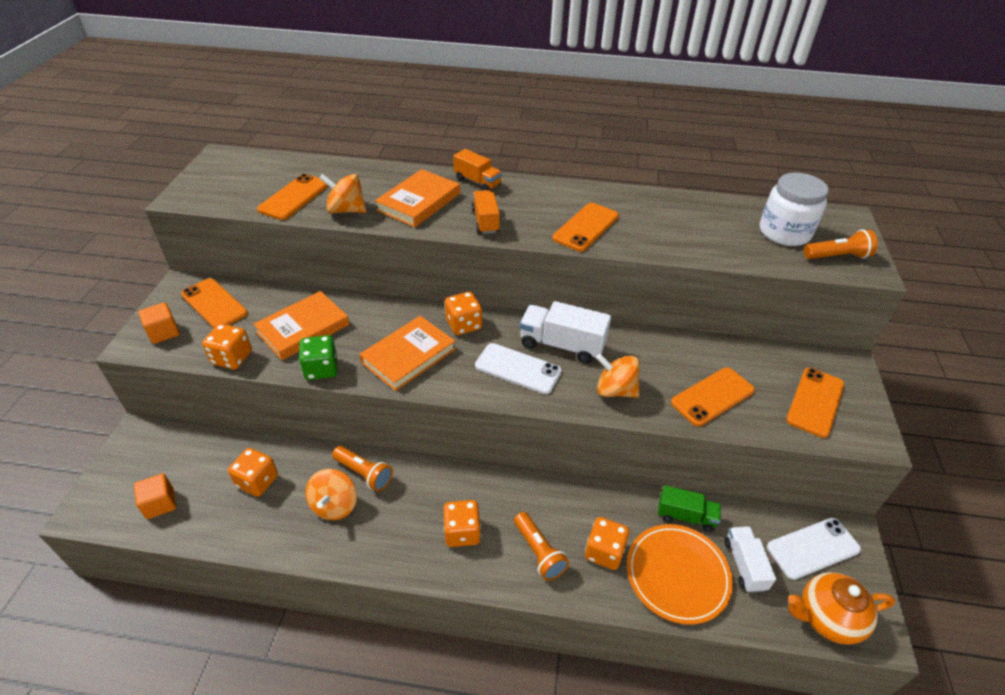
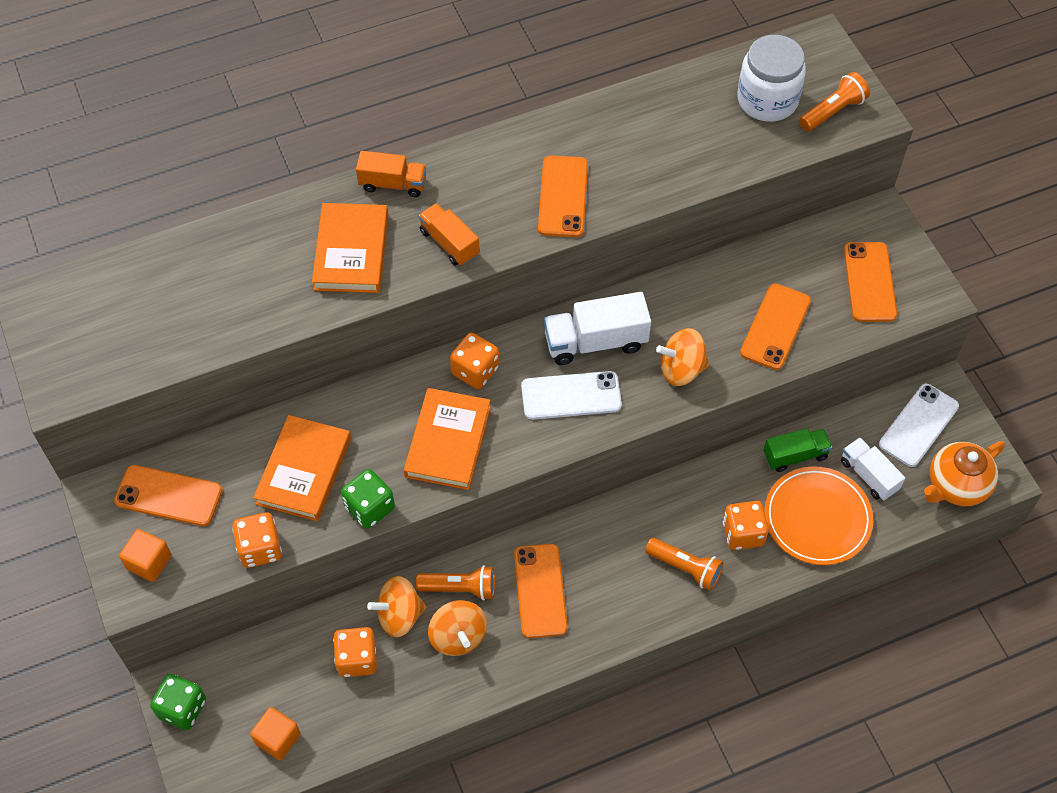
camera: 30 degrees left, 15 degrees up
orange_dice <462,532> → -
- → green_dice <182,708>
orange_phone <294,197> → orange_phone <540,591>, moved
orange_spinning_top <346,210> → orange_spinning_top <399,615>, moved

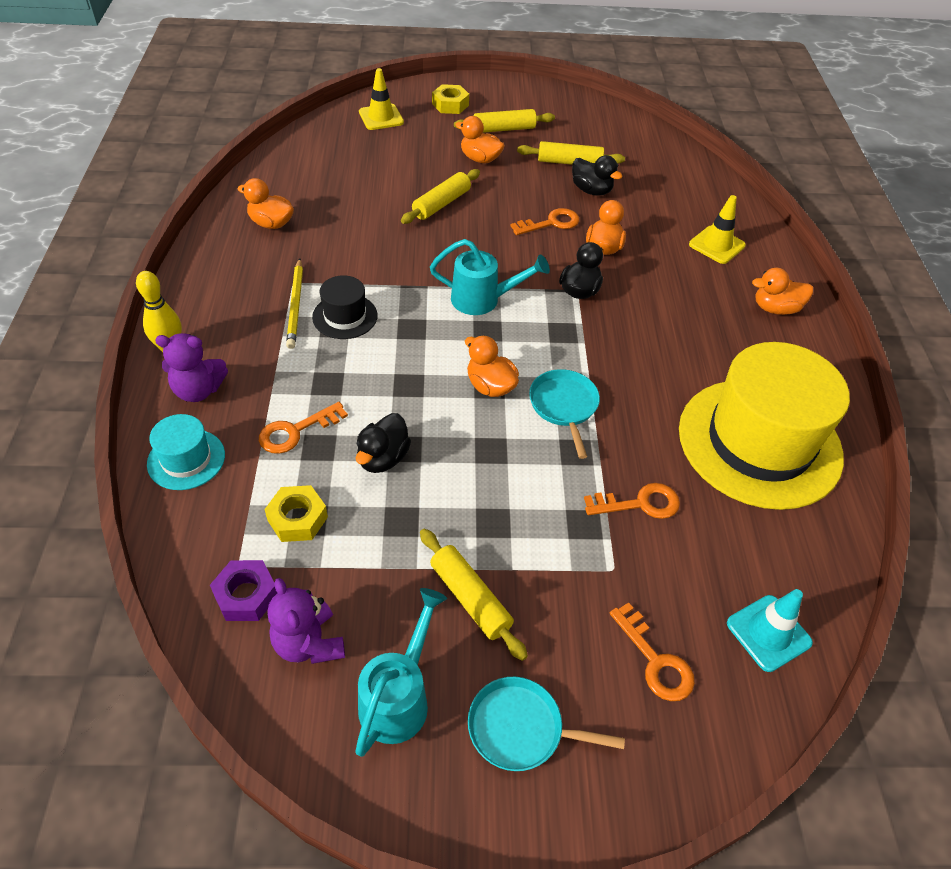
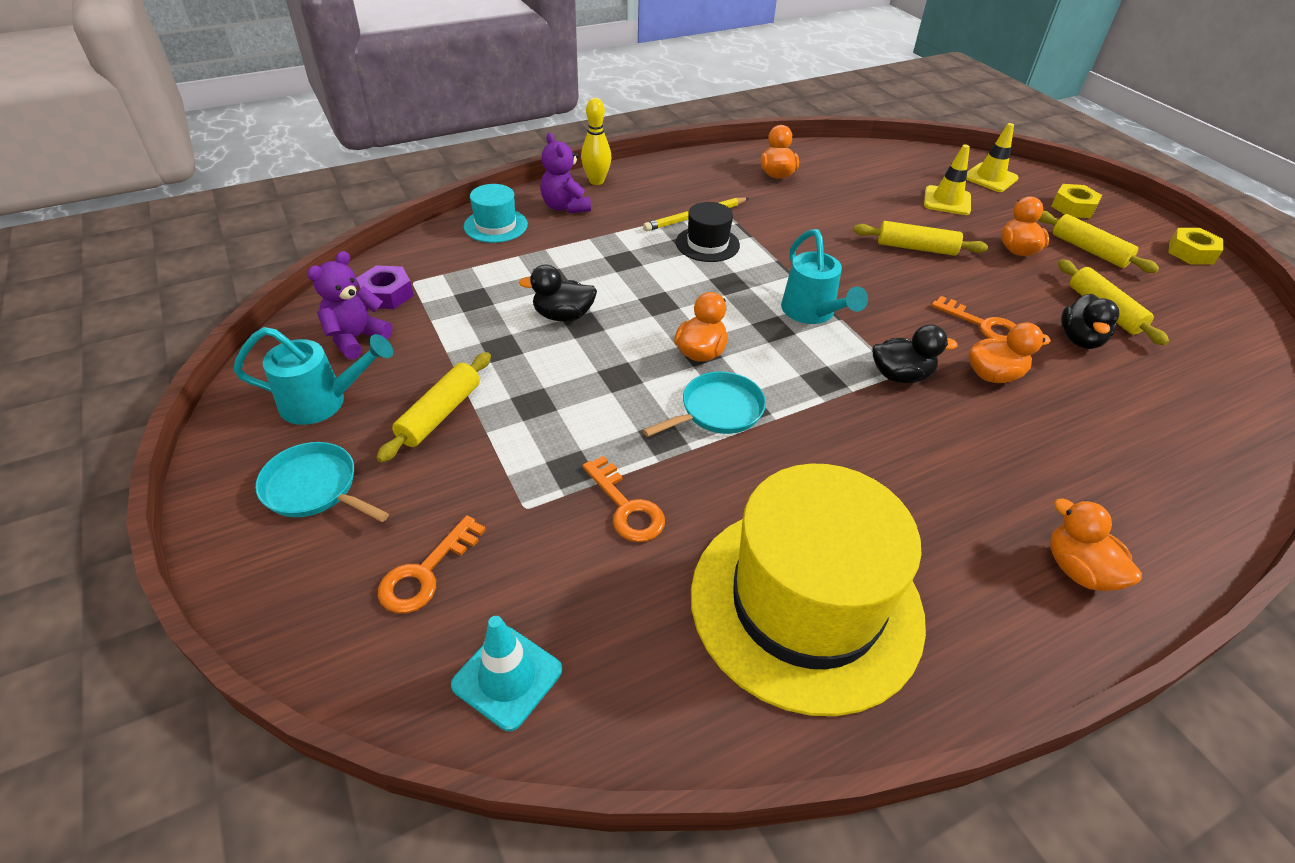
camera: 65 degrees right, 5 degrees down
orange_key <295,431> → -
yellow_nut <297,519> → yellow_nut <1191,252>, moved
yellow_traffic_cone <717,245> → yellow_traffic_cone <947,201>, moved
turquoise_pan <520,728> → turquoise_pan <314,488>, 45 degrees counterclockwise

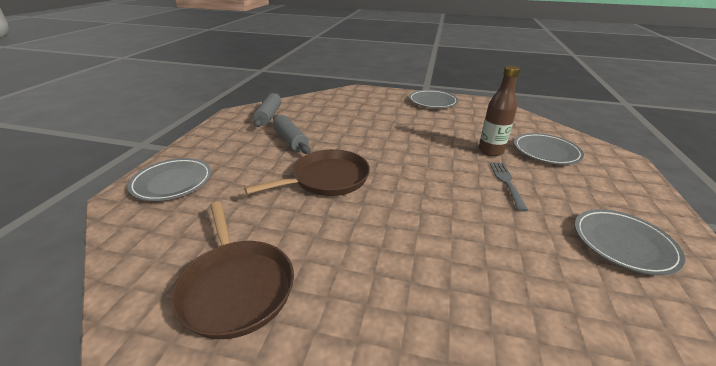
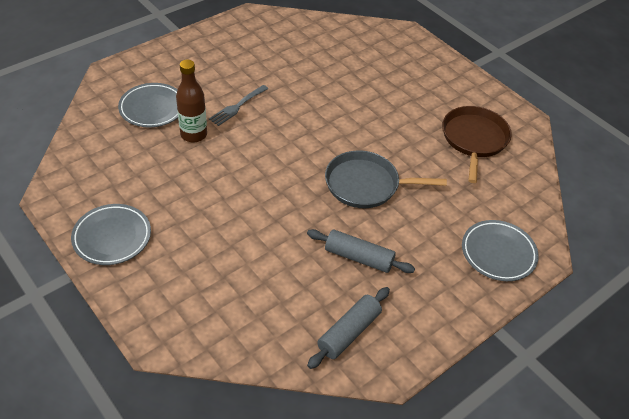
camera: 145 degrees left, 15 degrees up
grey_plate <623,244> → -
brown_pan <326,179> → grey_pan <366,184>
grey_rolling_pin <290,140> → grey_rolling_pin <358,257>, 75 degrees counterclockwise

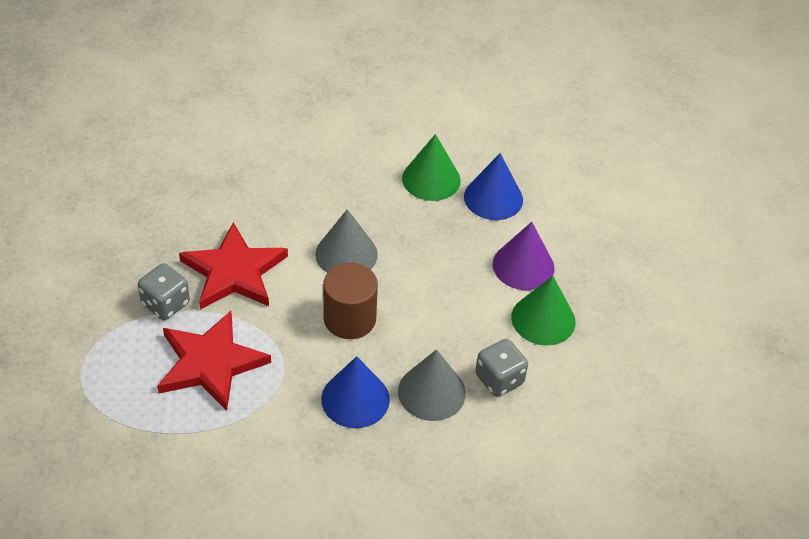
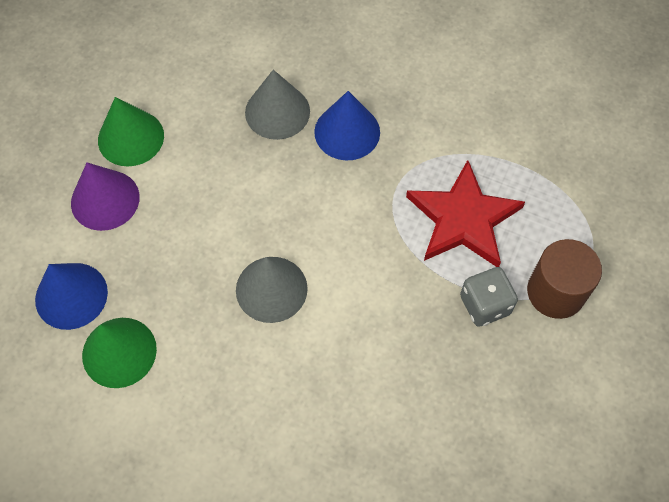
camera: 150 degrees left, 15 degrees up
red_star <234,271> → -
grey_dice <499,379> → -
brown_cylinder <349,319> → brown_cylinder <555,292>, moved

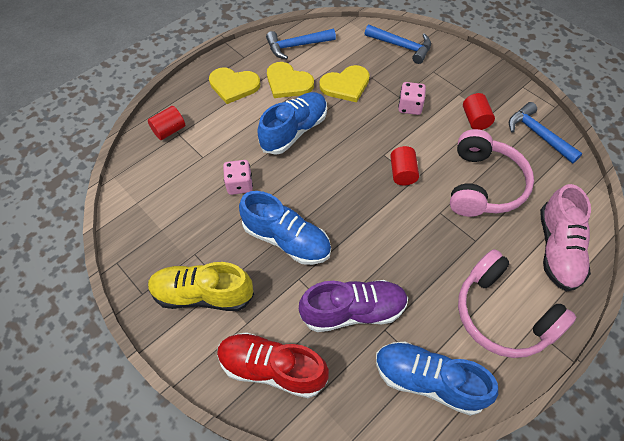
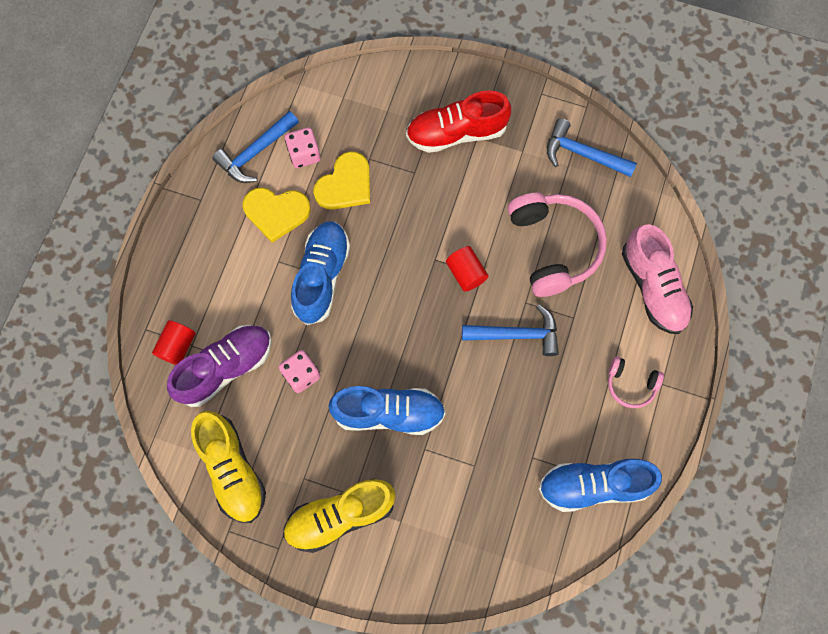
camera: 30 degrees left, 15 degrees up
yellow_heart <234,86> → -
red_cylinder <475,119> → -
- → yellow_shoe <232,470>
red_shoe <272,368> → red_shoe <456,133>, moved
purple_shoe <353,311> → purple_shoe <226,368>, moved
blue_hammer <401,46> → blue_hammer <516,334>, moved
pink_dice <410,107> → pink_dice <304,154>, moved
pink_headphones <503,314> → pink_headphones <630,384>, x0.50

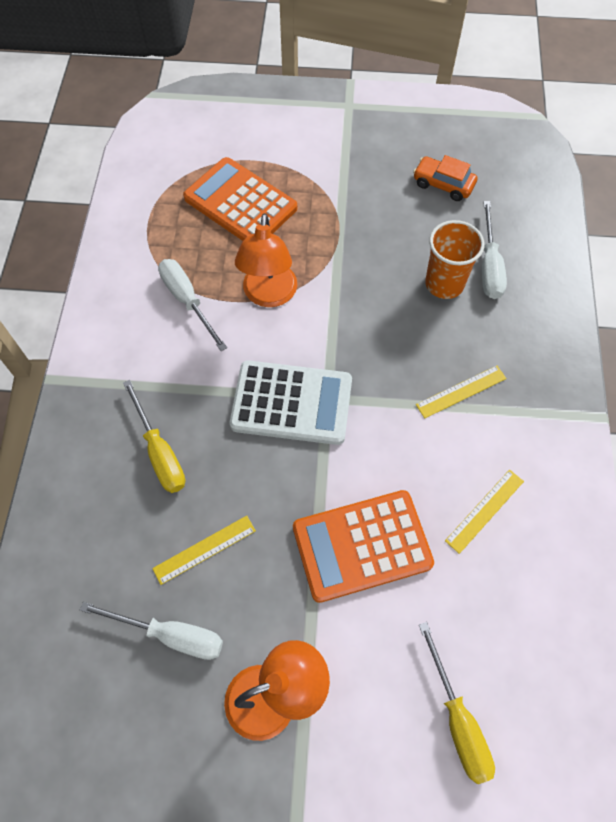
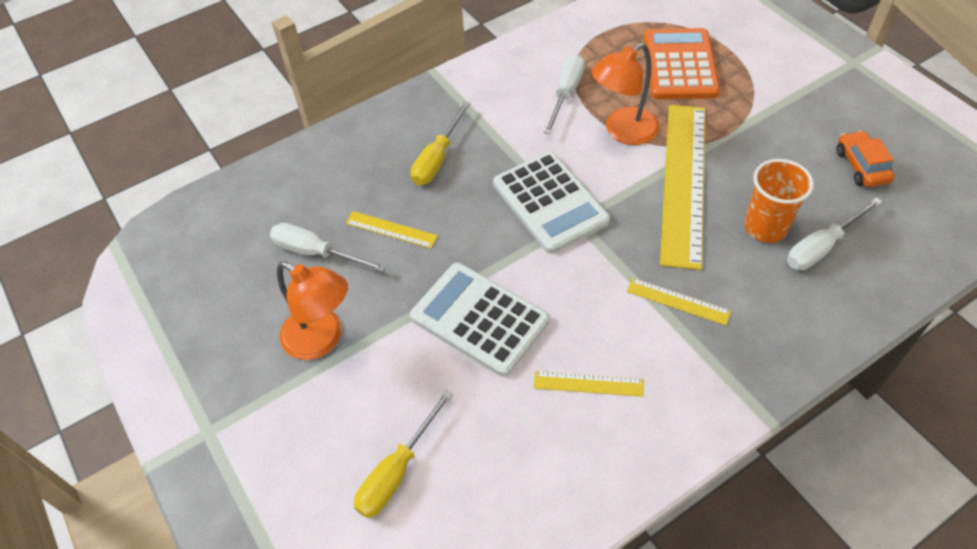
camera: 55 degrees right, 10 degrees down
- → yellow_ruler <683,182>
orange_calculator <362,546> → white_calculator <479,319>
white_screwdriver <170,635> → white_screwdriver <316,252>, 135 degrees clockwise

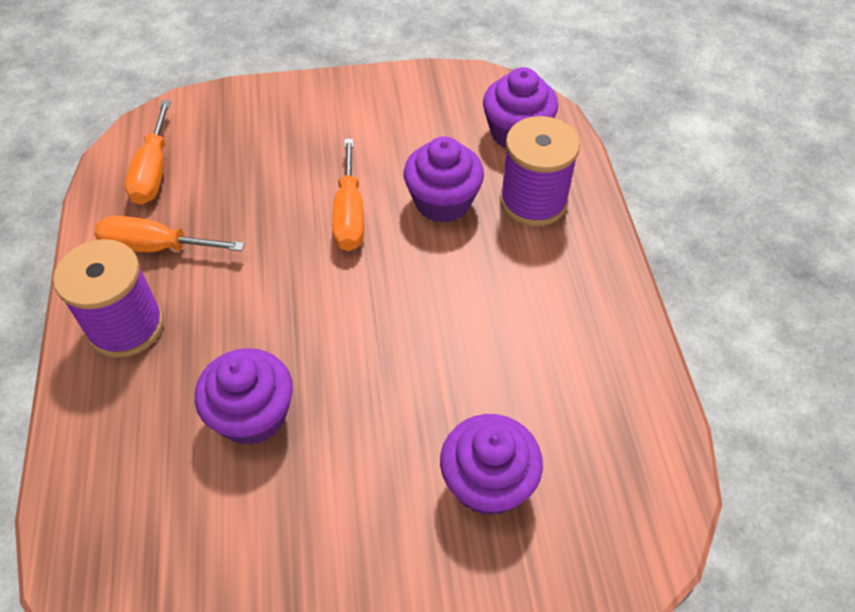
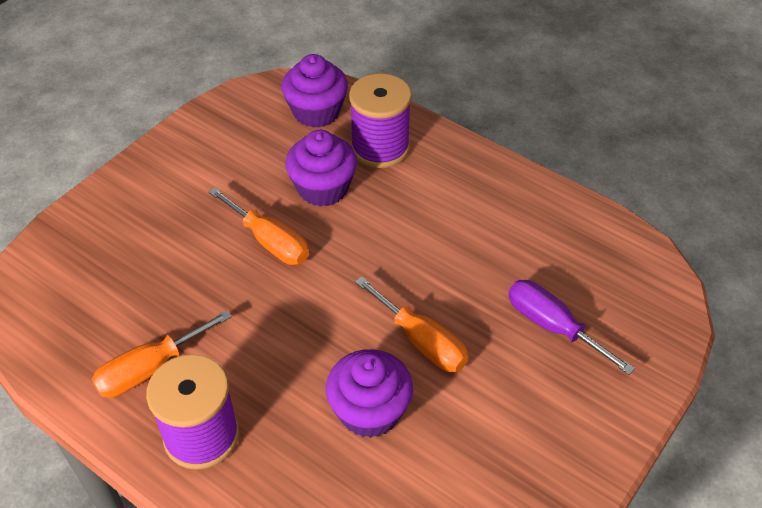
camera: 45 degrees left, 5 degrees down
orange_screwdriver <153,172> → orange_screwdriver <421,341>, moved
purple_cupcake <488,482> → purple_screwdriver <552,326>

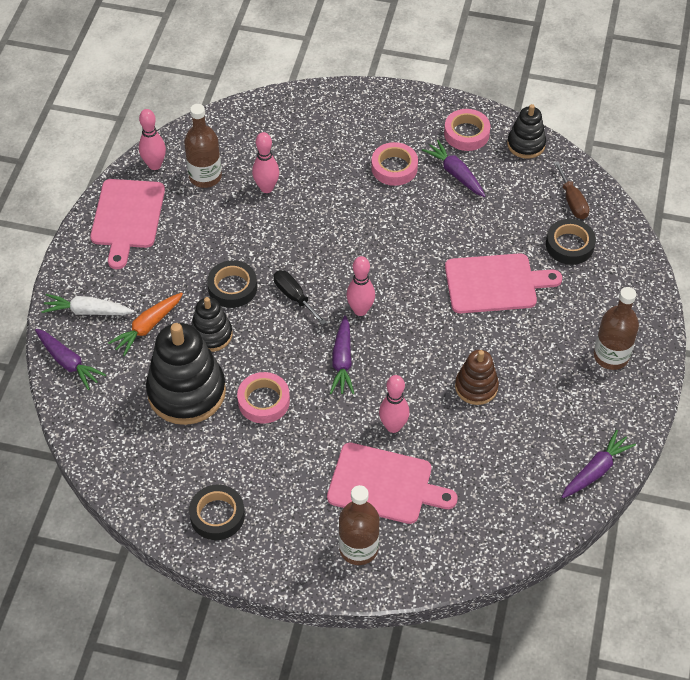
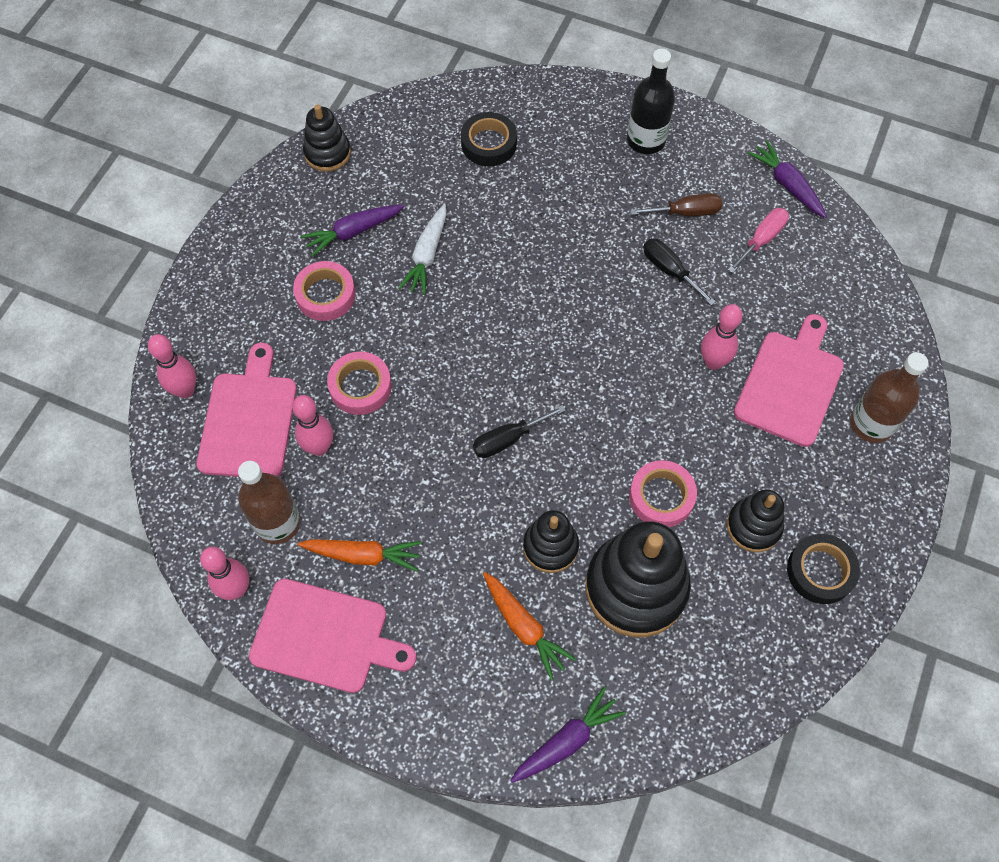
camera: 80 degrees left, 10 degrees up
black_tape <232,287> → -
purple_carrot <342,361> → -
- → orange_carrot <362,555>
- → black_stacking_toy <753,526>
- → pink_screwdriver <761,240>
white_carrot <88,311> → white_carrot <427,255>, moved
pink_bowling_pin <360,310> → pink_bowling_pin <185,390>, moved
pink_tape <466,133> → pink_tape <360,386>, moved
pink_cutting_board <495,284> → pink_cutting_board <249,420>, moved
brown_screwdriver <572,201> → brown_screwdriver <686,212>, moved
brown_stacking_toy <476,387> → black_screwdriver <669,270>
brown_bottle <611,356> → black_bottle <646,140>

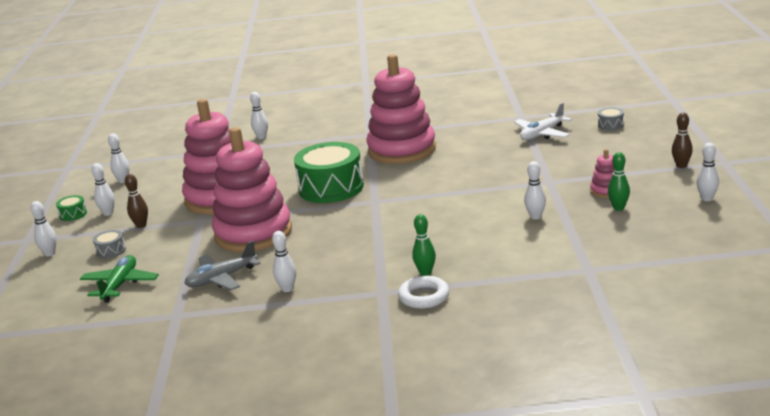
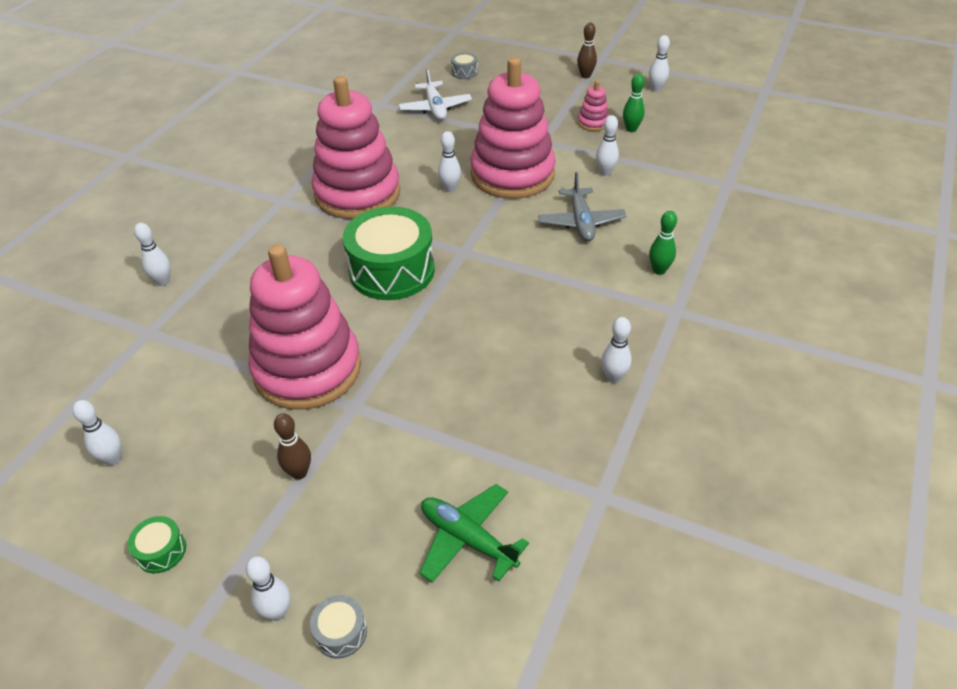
camera: 65 degrees left, 20 degrees up
white_ring <424,297> → -
white_bowling_pin <108,213> → white_bowling_pin <450,189>, moved
grey_drum <111,251> → grey_drum <341,632>, moved
grey_plane <221,278> → grey_plane <581,222>, moved
pink_stacking_toy <253,233> → pink_stacking_toy <512,174>, moved

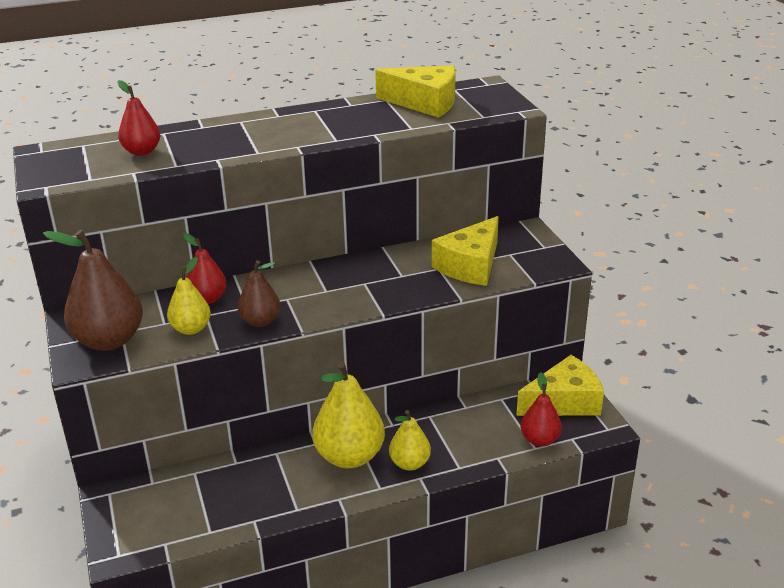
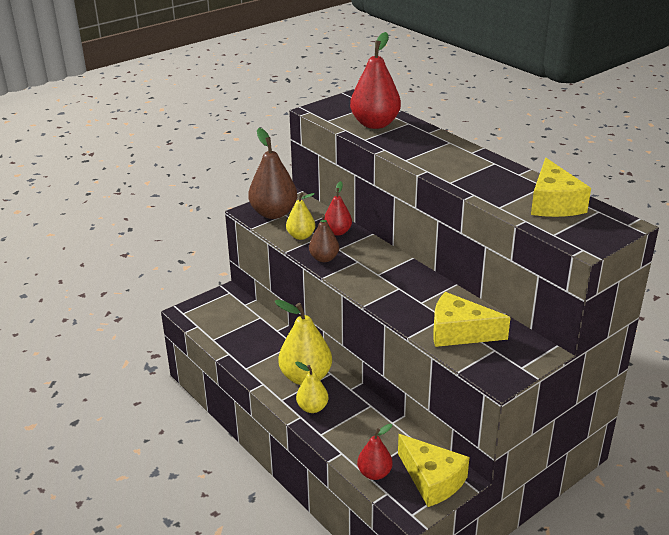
camera: 70 degrees right, 0 degrees up
red_pear <142,151> → red_pear <375,124>, x1.73

